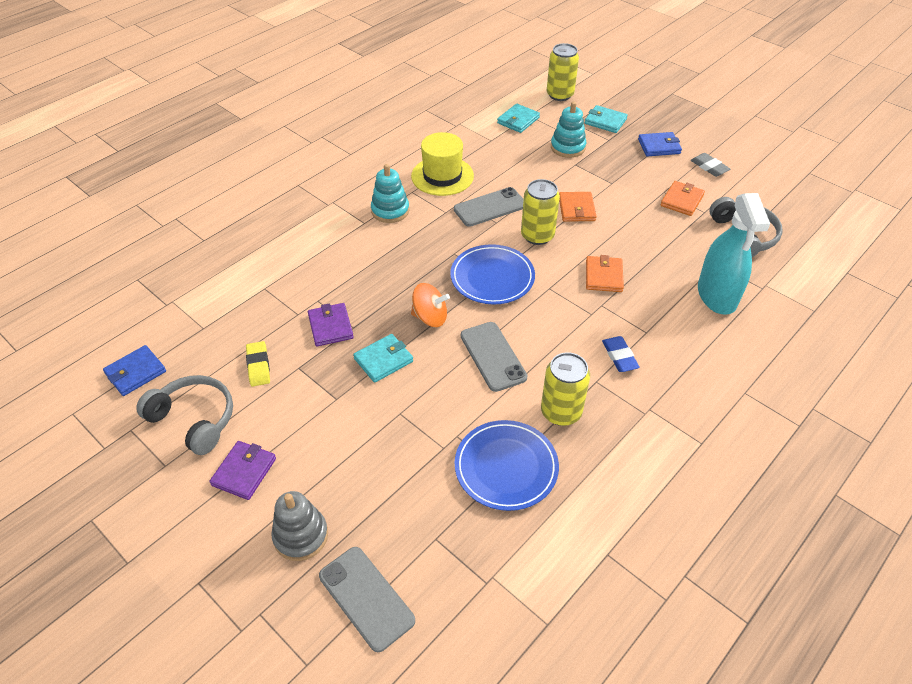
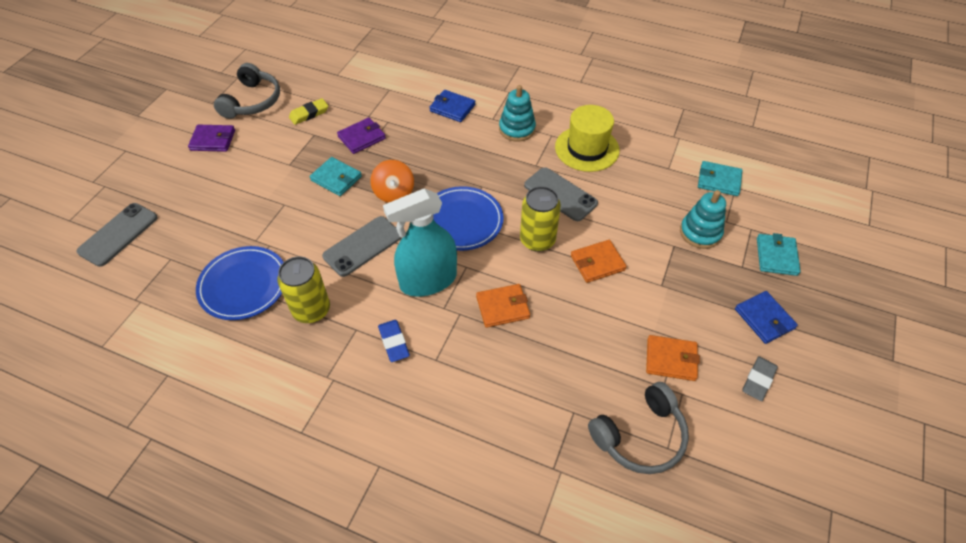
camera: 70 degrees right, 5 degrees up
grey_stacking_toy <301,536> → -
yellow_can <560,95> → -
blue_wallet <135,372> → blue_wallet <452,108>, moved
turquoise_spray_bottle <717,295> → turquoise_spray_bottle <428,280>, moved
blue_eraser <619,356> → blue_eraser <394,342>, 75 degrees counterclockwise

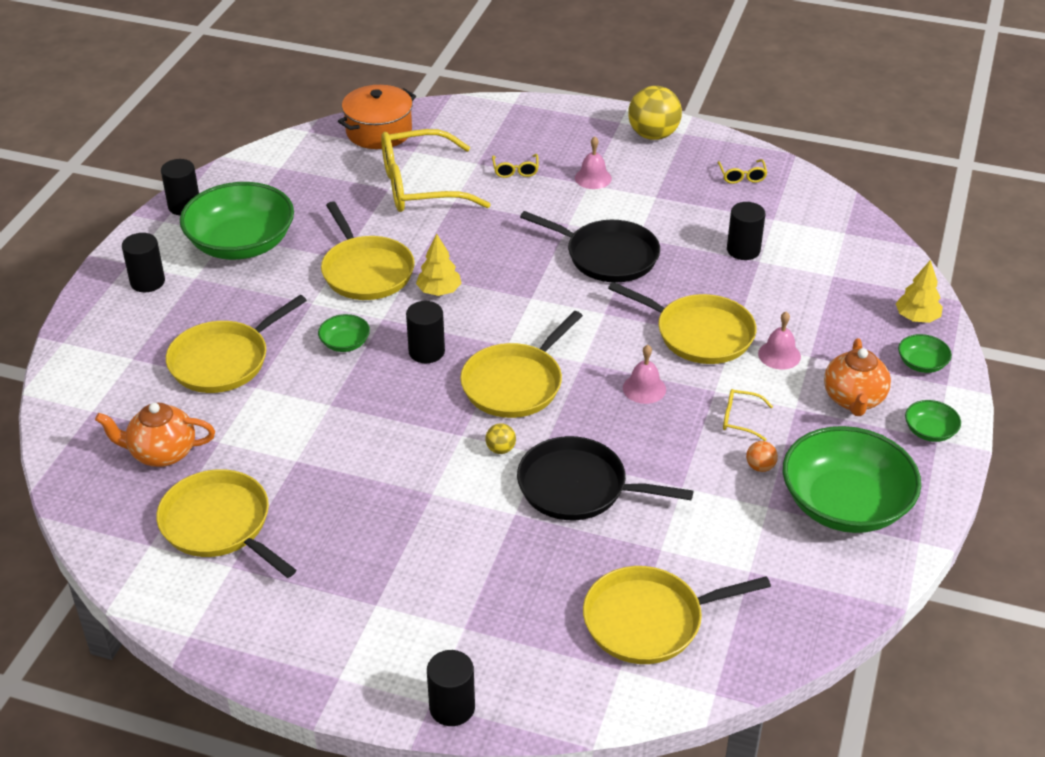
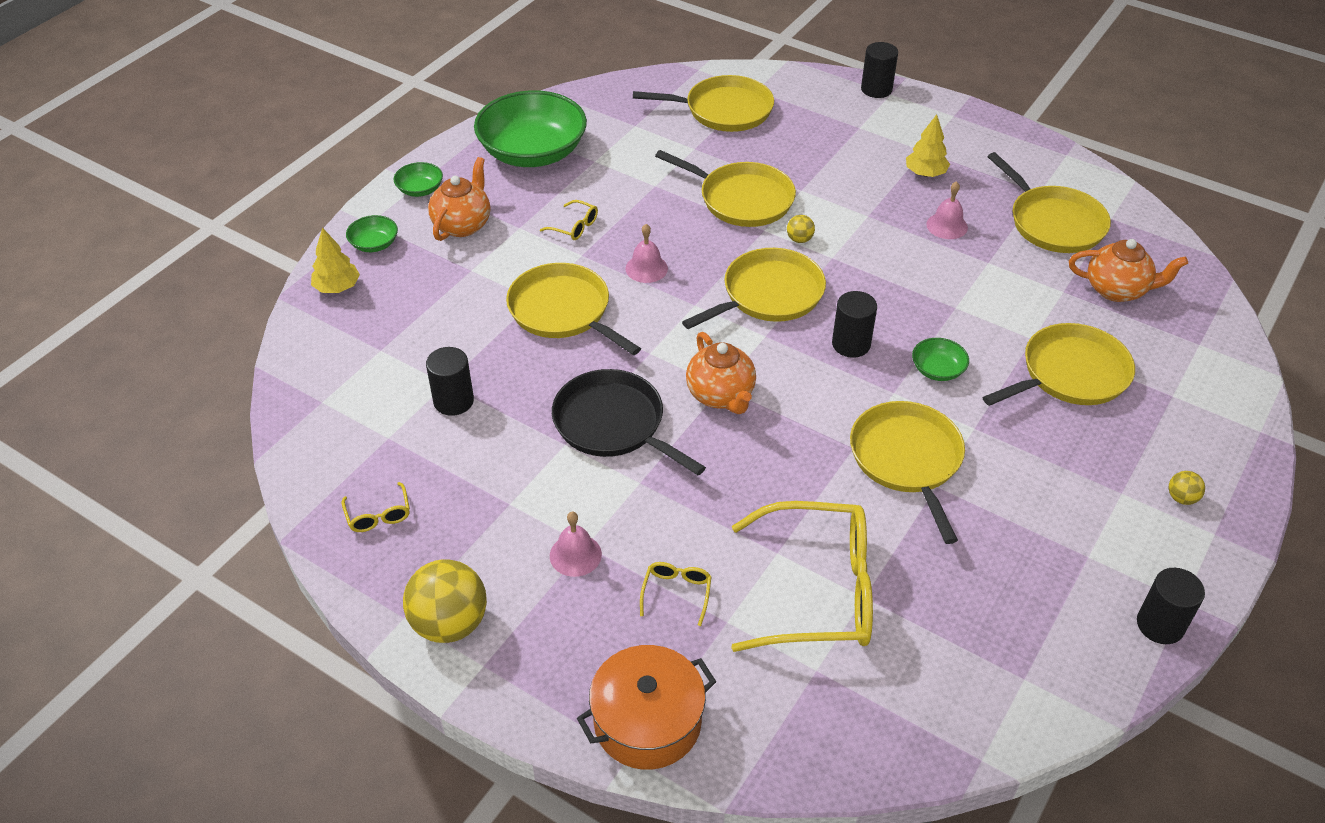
camera: 165 degrees left, 5 degrees up
green_bowl <241,244> → -
orange_ball <760,467> → -
- → orange_teapot <721,395>
orange_pot <379,131> → orange_pot <647,722>, moved
yellow_tree <439,291> → yellow_tree <925,173>, moved
pink_bell <779,355> → pink_bell <947,226>, moved
black_cylinder <147,282> → yellow_ball <1181,498>
black_pan <578,487> → yellow_pan <742,199>
yellow_glasses <742,176> → yellow_glasses <378,515>, 150 degrees clockwise

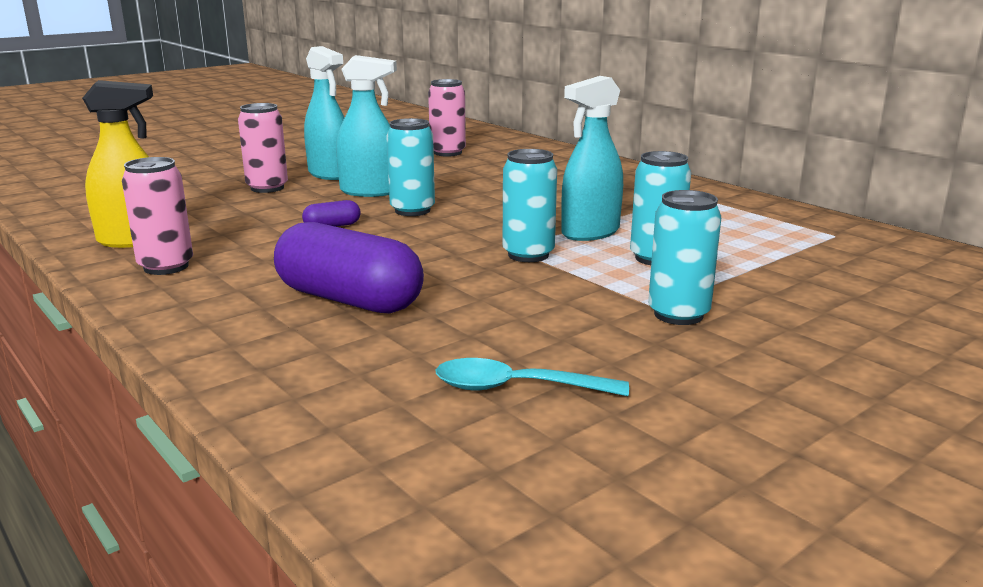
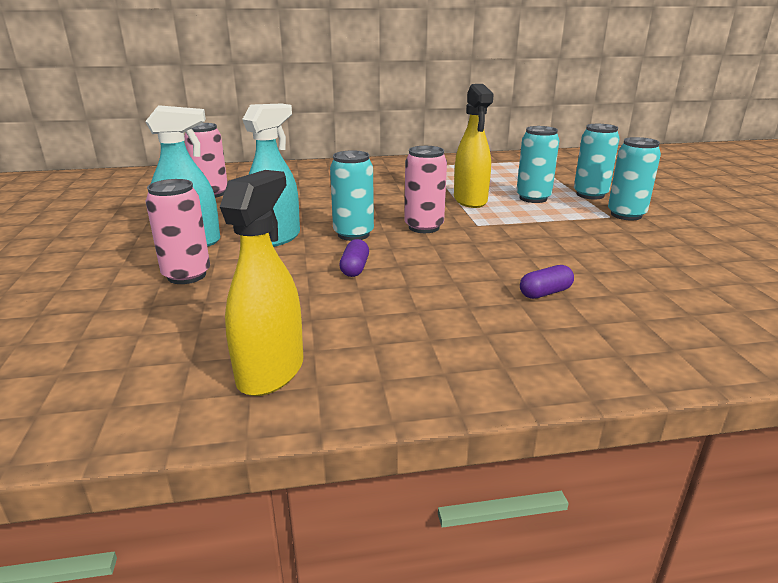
camera: 60 degrees left, 5 degrees up
turquoise_spoon <516,388> → -
pink_can <166,267> → pink_can <424,227>, moved
turquoise_can <528,255> → turquoise_can <590,195>, moved
turquoise_spray_bottle <590,232> → yellow_spray_bottle <470,200>
purple_capsule <349,300> → purple_capsule <545,293>, x0.43

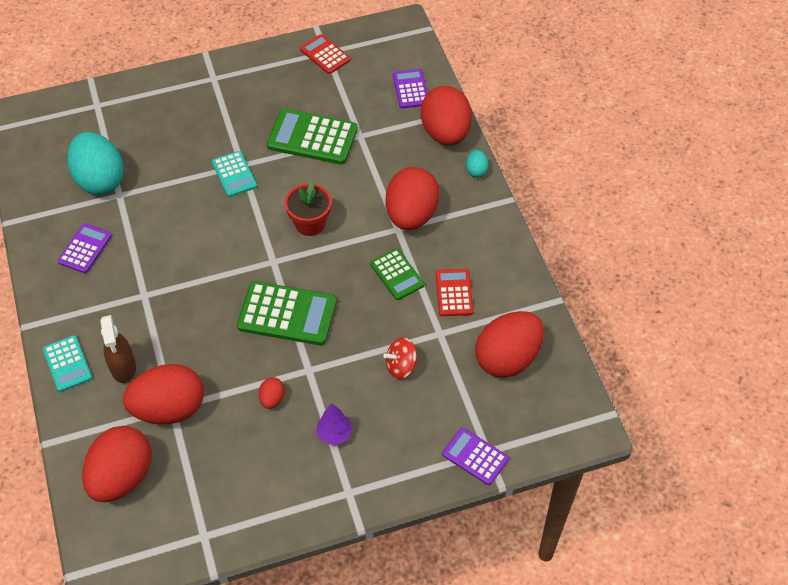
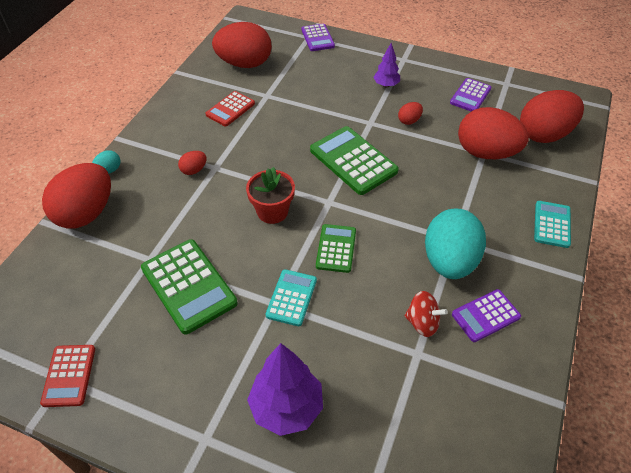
camera: 140 degrees left, 5 degrees down
brown_spray_bottle <123,367> → -
- → purple_tree <286,407>
turquoise_egg <100,179> → turquoise_egg <449,261>, moved
green_calculator <397,274> → green_calculator <336,248>, moved
red_spinning_top <401,366> → red_spinning_top <422,323>, moved
purple_calculator <410,89> → purple_calculator <470,96>, moved
red_egg <411,215> → red_egg <194,170>, x0.43

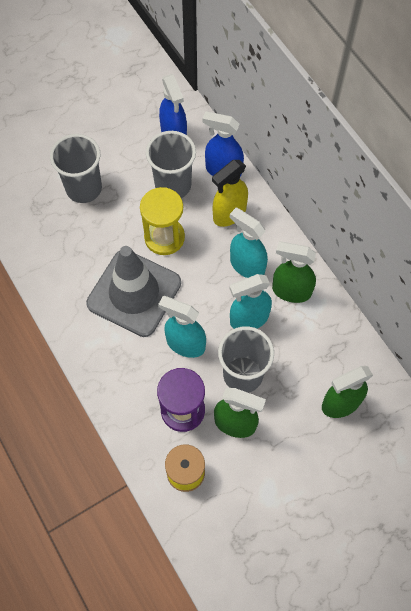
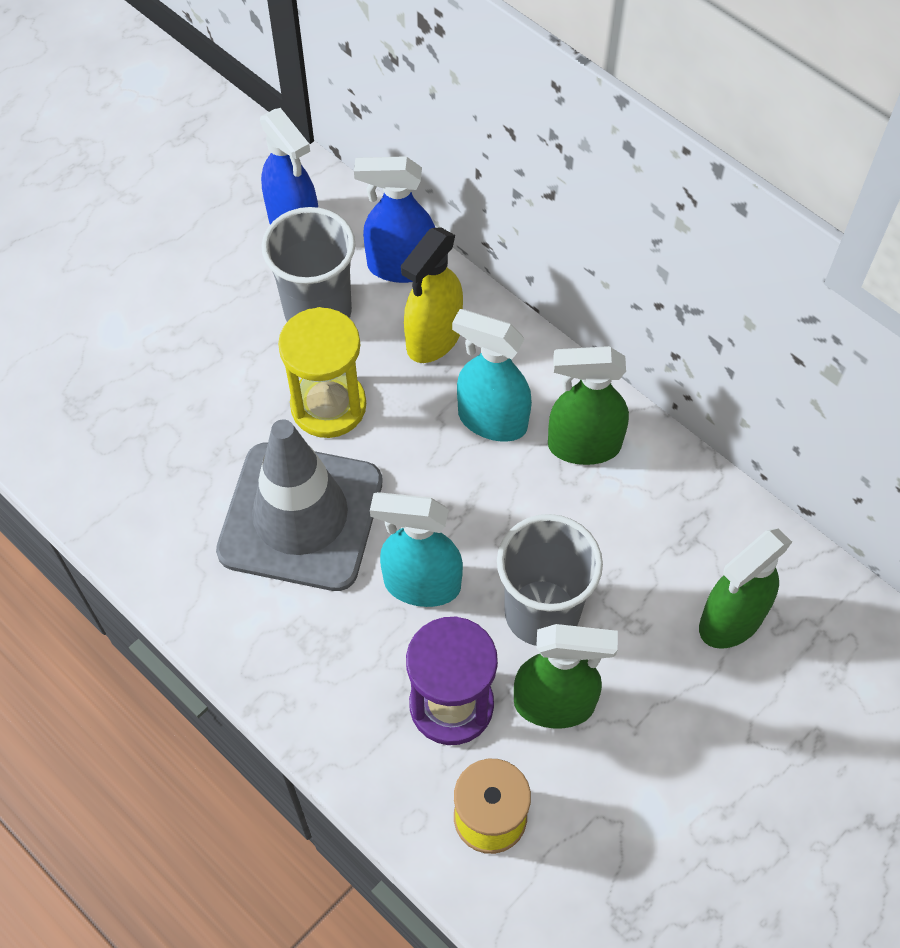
camera: 15 degrees left, 5 degrees down
grey_cup <84,188> → -
turquoise_spray_bottle <248,319> → -

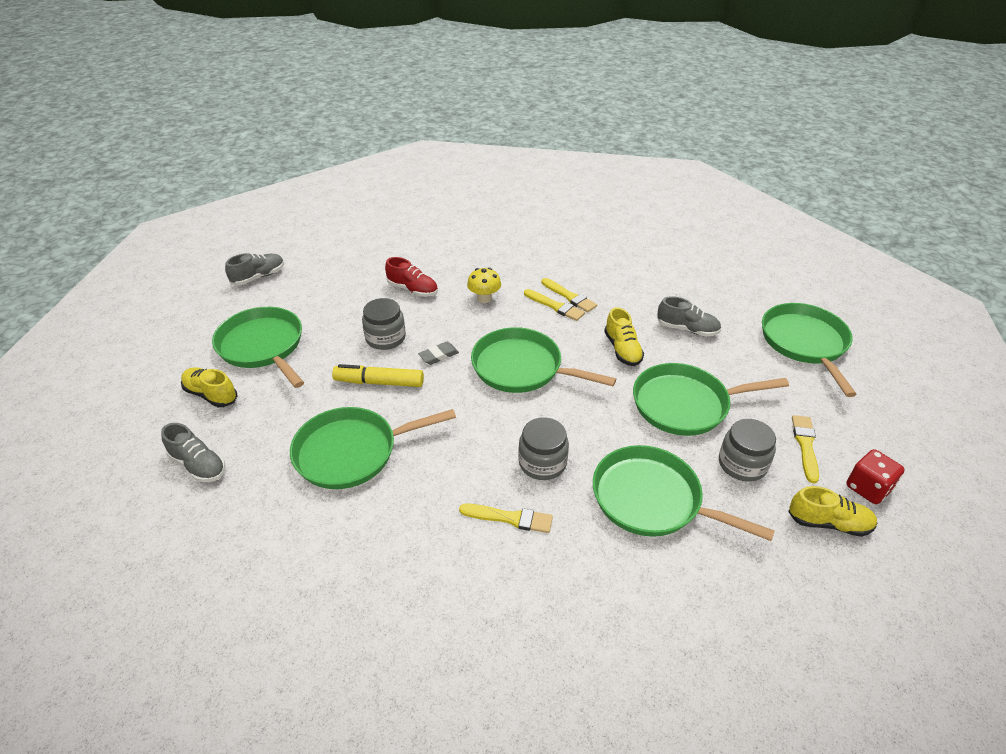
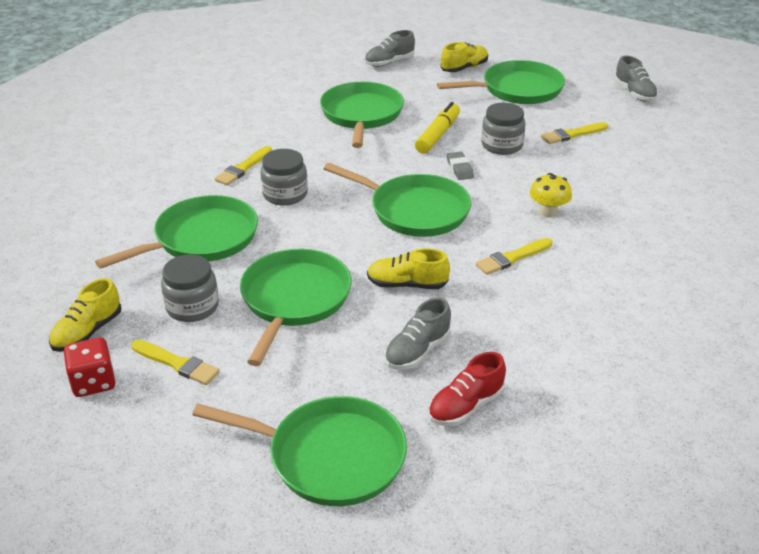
camera: 110 degrees right, 5 degrees down
red_shoe <413,289> → red_shoe <466,406>, moved
yellow_brush <569,297> → yellow_brush <572,134>, moved
green_pan <521,368> → green_pan <415,211>, 75 degrees clockwise

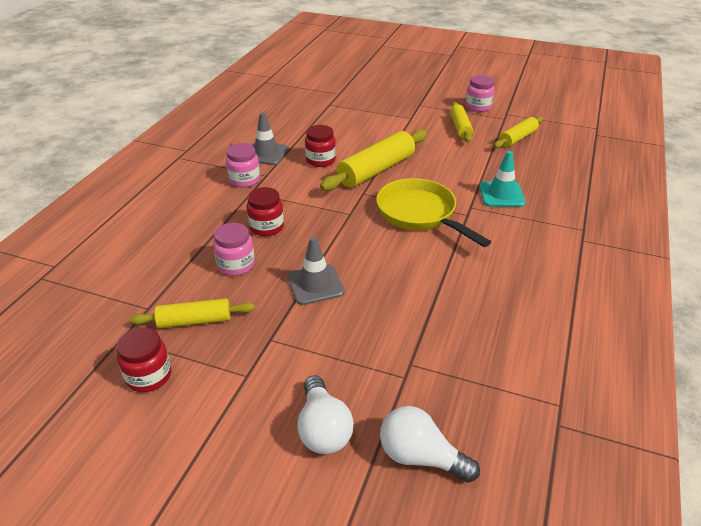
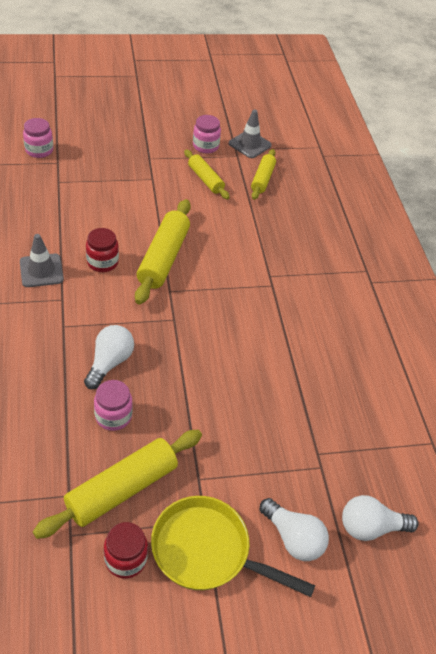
camera: 35 degrees left, 10 degrees up
turquoise_traffic_cone <501,195> → -
pink_jar <244,180> → pink_jar <39,150>, moved
grey_traffic_cone <315,284> → grey_traffic_cone <250,144>, moved
yellow_pan <420,214> → yellow_pan <207,551>, moved
red_jar <266,227> → white_light_bulb <110,363>
yellow_rolling_pin <195,321> → yellow_rolling_pin <122,489>, x1.67

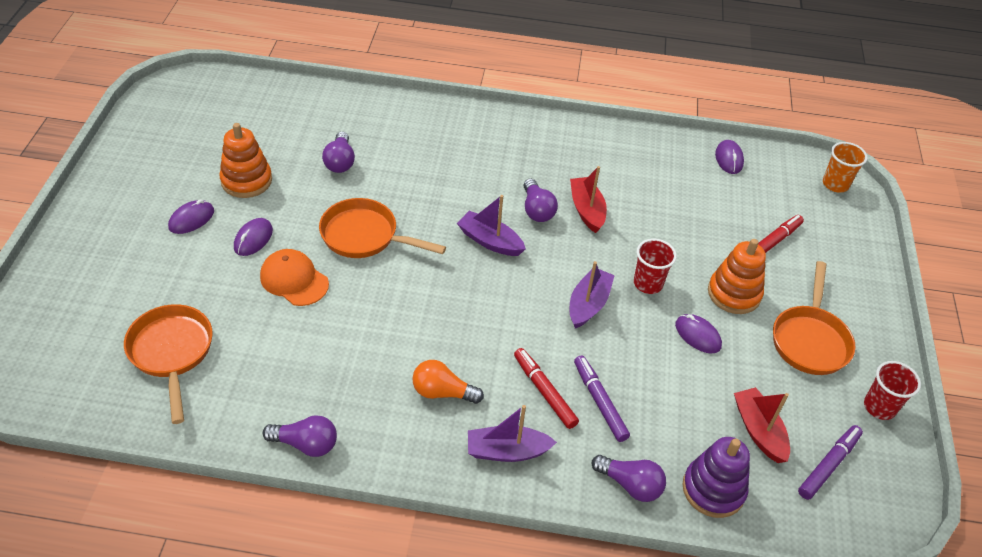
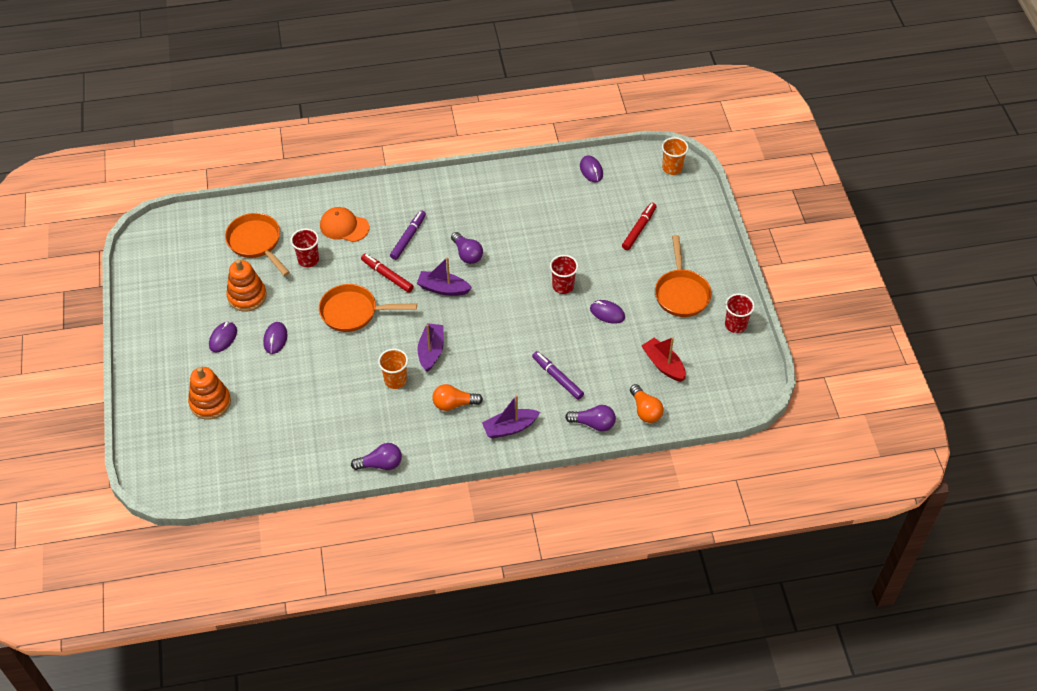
camera: 15 degrees left, 5 degrees up
red_boat <587,210> → -
- → orange_cup <395,380>
orange_pan <172,353> → orange_pan <256,243>, moved
orange_cap <294,280> → orange_cap <344,226>, moved
red_marker <544,391> → red_marker <387,276>, moved
purple_boat <588,304> → purple_boat <431,351>, moved
orange_stacking_toy <734,293> → orange_stacking_toy <210,402>, moved
purple_marker <828,465> → purple_marker <408,238>, moved
purple_light_bulb <340,161> → red_cup <308,260>
purple_stacking_toy <713,489> → orange_light_bulb <645,410>

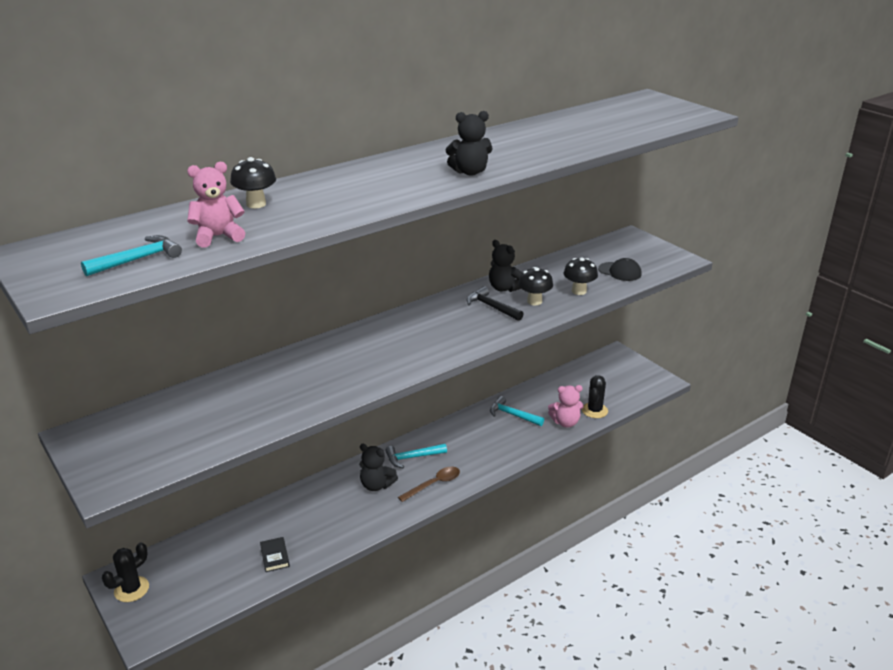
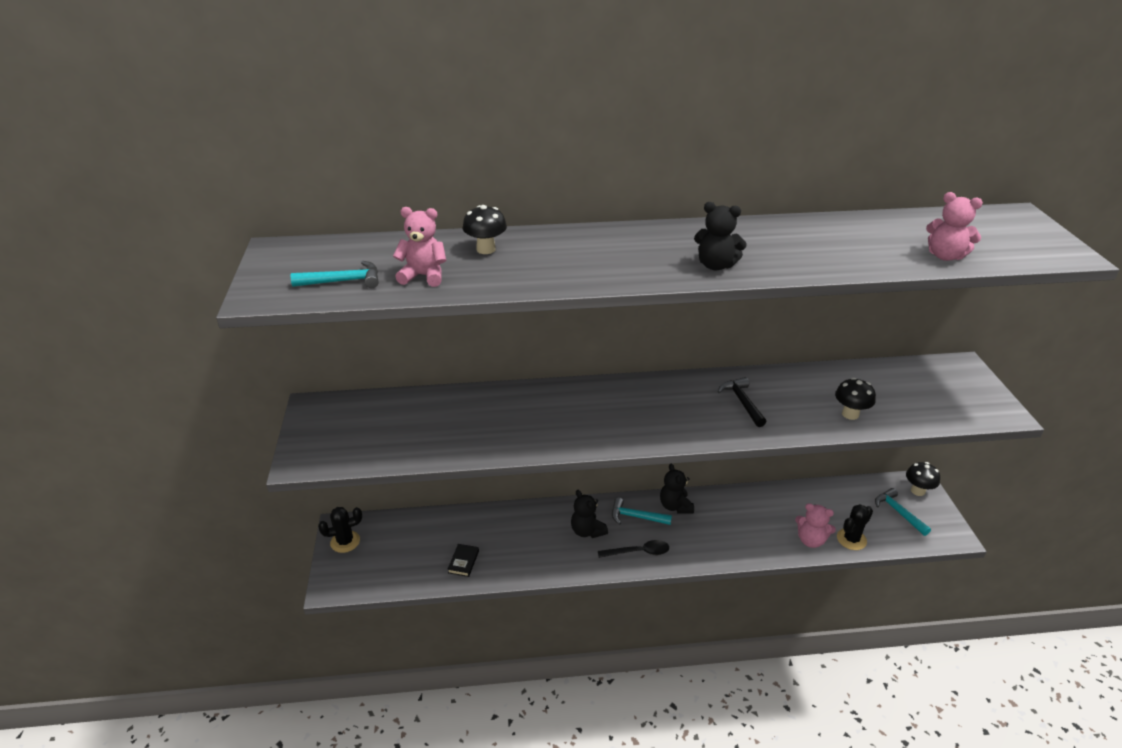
camera: 30 degrees right, 5 degrees up
black_cap <620,272> → -
- → pink_teddy_bear <945,256>
black_teddy_bear <504,288> → black_teddy_bear <675,506>, moved
turquoise_hammer <513,415> → turquoise_hammer <898,512>, moved
black_mushroom <534,301> → black_mushroom <917,491>, moved
brown_spoon <434,484> → black_spoon <638,552>

